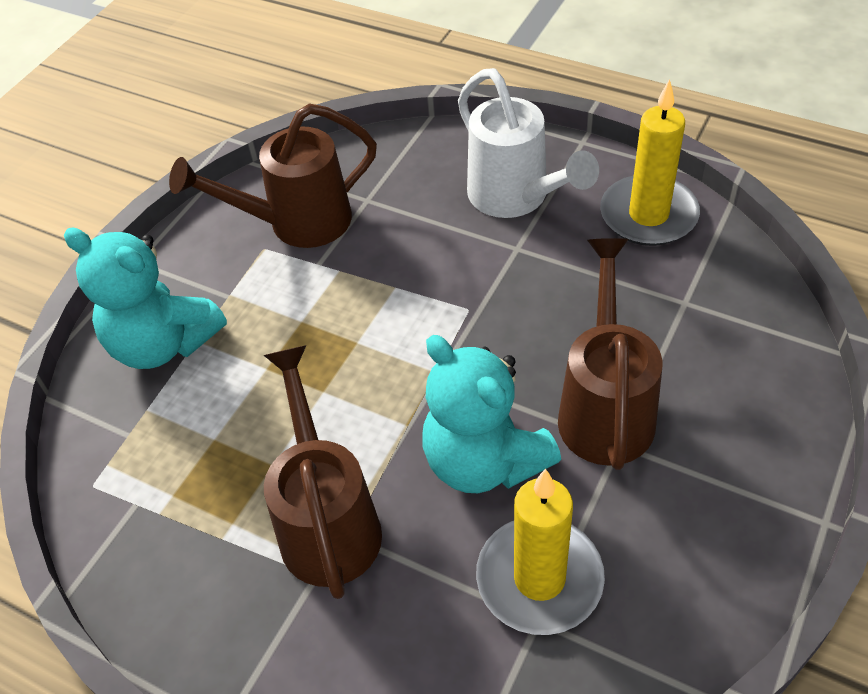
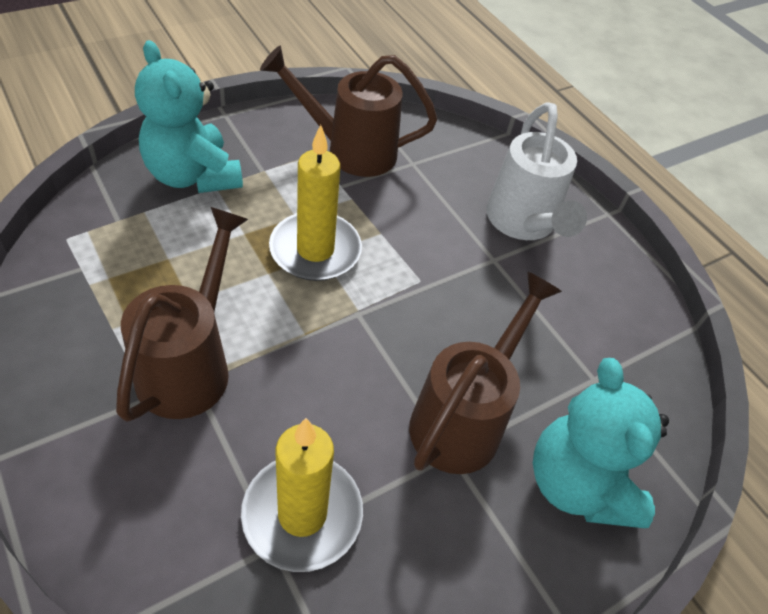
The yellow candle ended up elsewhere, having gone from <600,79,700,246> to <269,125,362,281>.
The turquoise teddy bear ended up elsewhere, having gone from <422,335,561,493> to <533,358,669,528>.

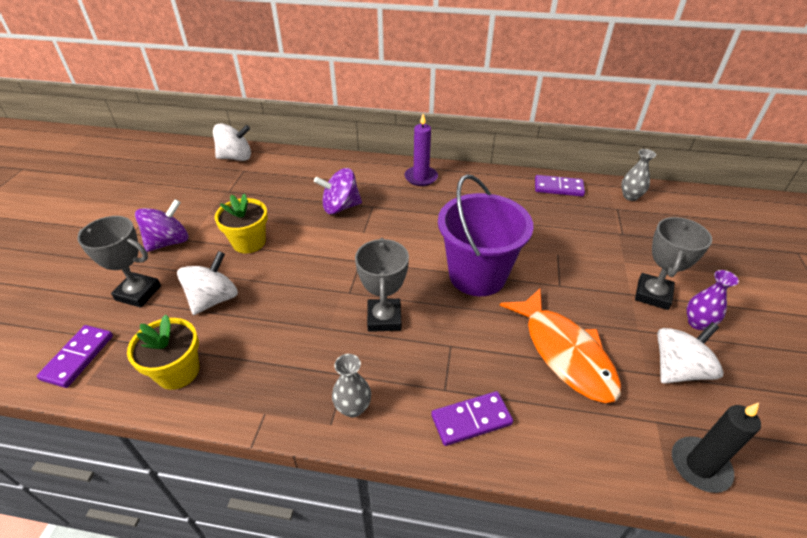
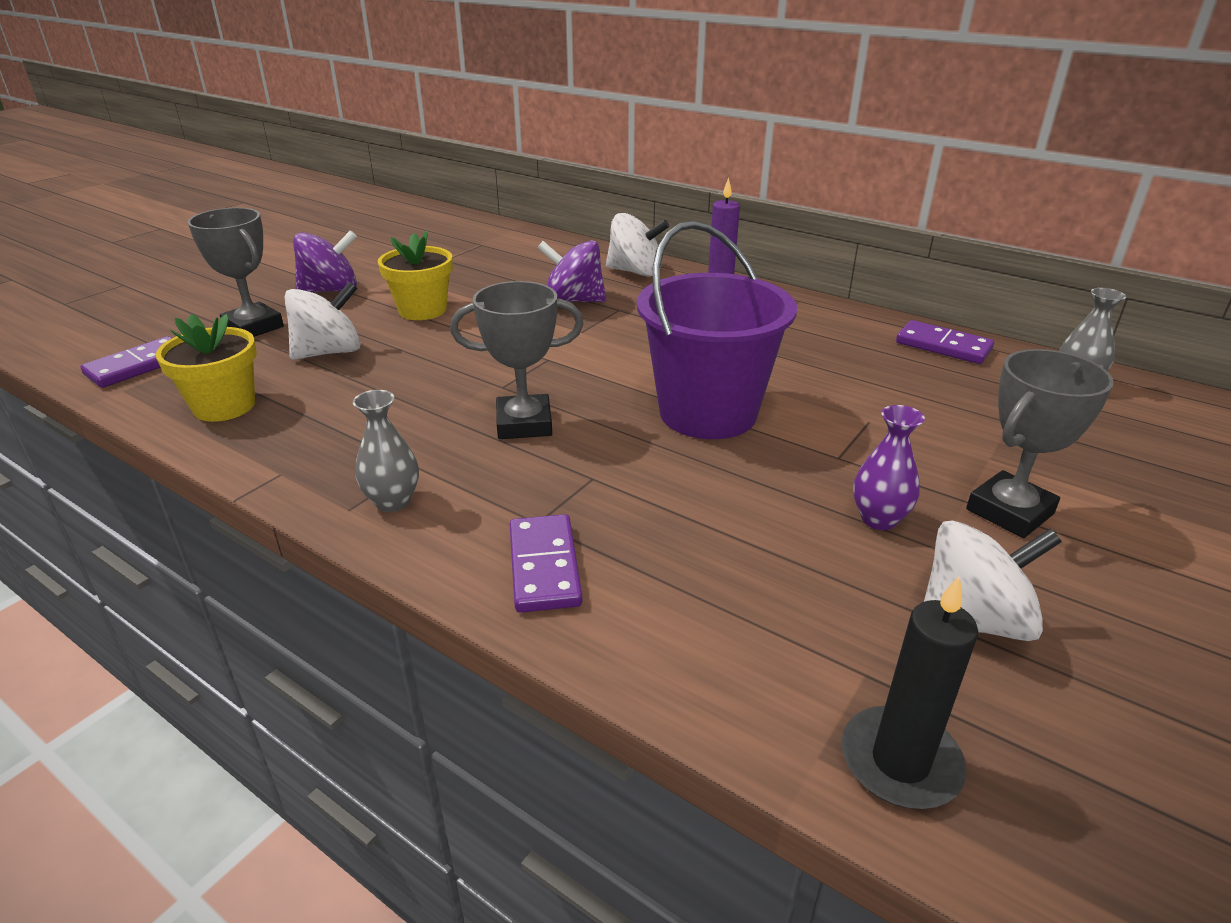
The grey trophy at <355,238,409,332> ended up facing another way, 60 degrees clockwise from before.
The purple domino at <431,391,513,446> ended up facing another way, 75 degrees clockwise from before.
The white spinning top ended up elsewhere, having gone from <213,123,251,161> to <606,213,669,277>.
The purple vase ended up elsewhere, having gone from <687,270,739,330> to <853,405,925,530>.
The second view lost the orange fish at <500,288,621,403>.

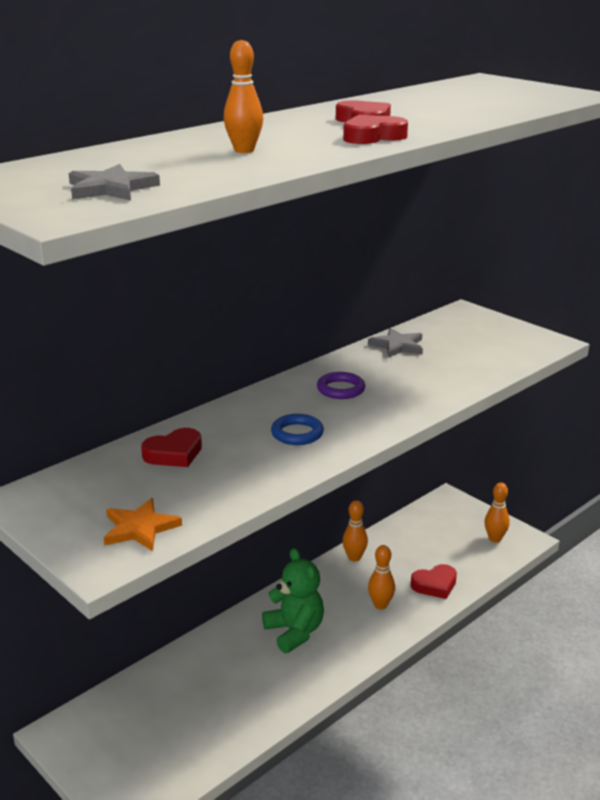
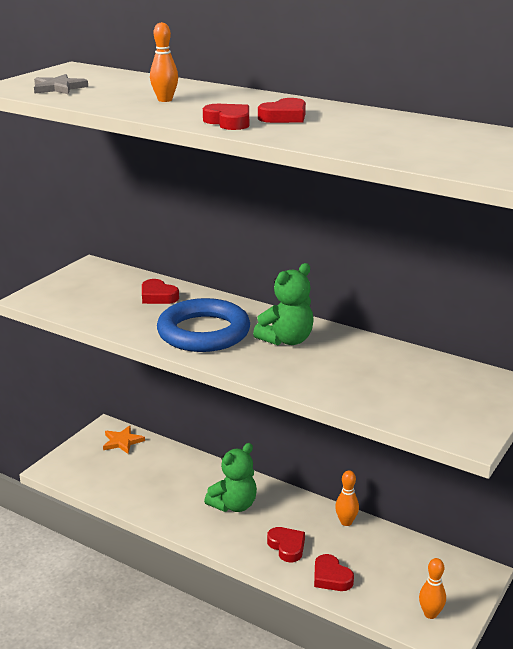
The orange star ended up elsewhere, having gone from <104,498,182,551> to <103,426,145,454>.
The size of the blue ring at <271,414,324,445> changed by a factor of 2.26.
Where the purple ring stood at <317,372,365,399>, the green teddy bear came to stand at <253,263,314,345>.
Where the orange bowling pin stood at <368,545,395,609>, the red heart came to stand at <267,527,305,562>.
The second view lost the grey star at <368,328,423,358>.

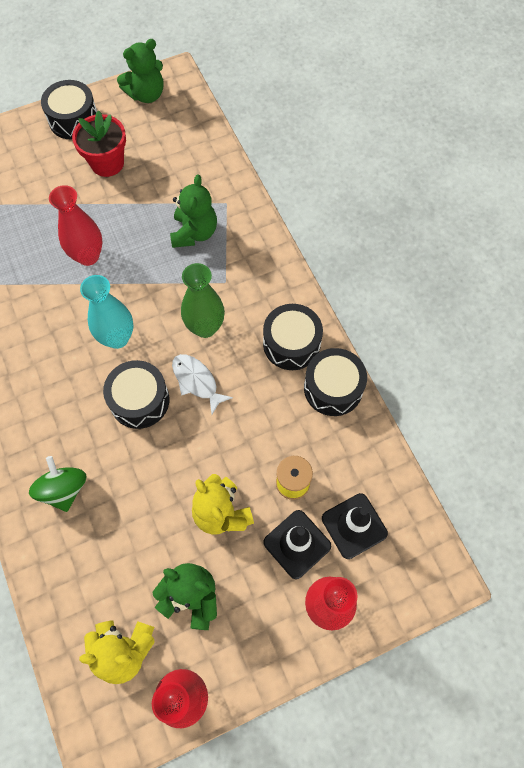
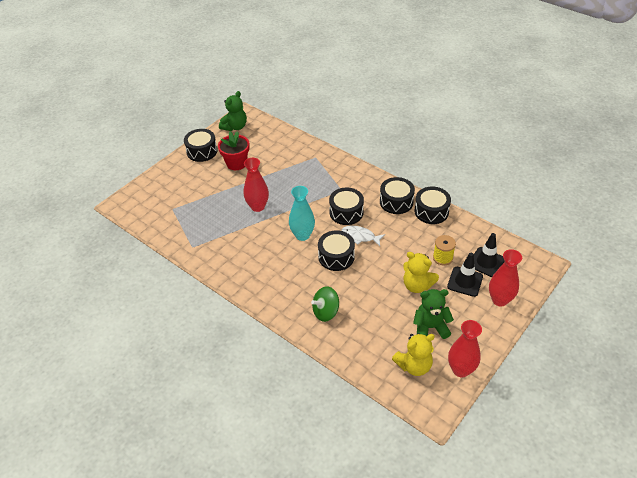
The green spinning top at <29,456,86,512> ended up facing another way, 75 degrees counterclockwise from before.
Where the green vase stood at <181,263,225,338>, the black drum came to stand at <329,188,364,225>.
The second view lost the green teddy bear at <170,175,217,248>.

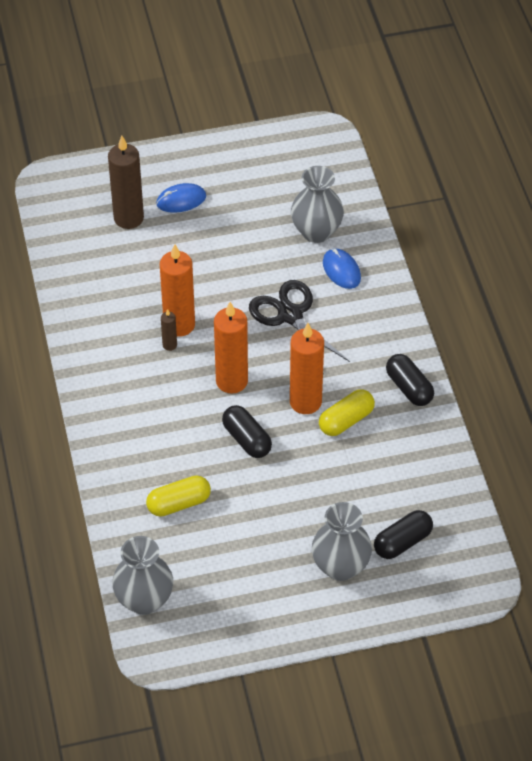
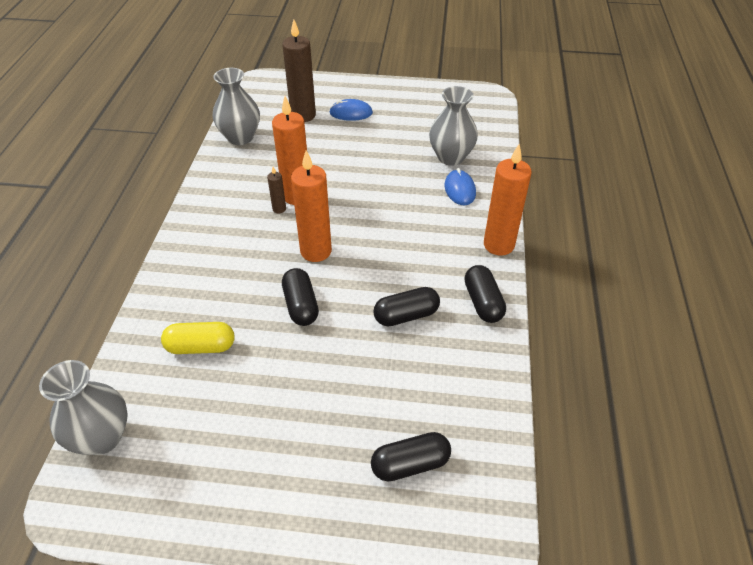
The grey vase ended up elsewhere, having gone from <312,502,372,581> to <213,68,260,145>.
What was the yellow capsule at <319,389,375,436> turned into the black capsule at <373,287,440,326>.
The orange candle ended up elsewhere, having gone from <290,323,324,414> to <484,144,532,256>.
The second view lost the black scissors at <249,280,350,374>.

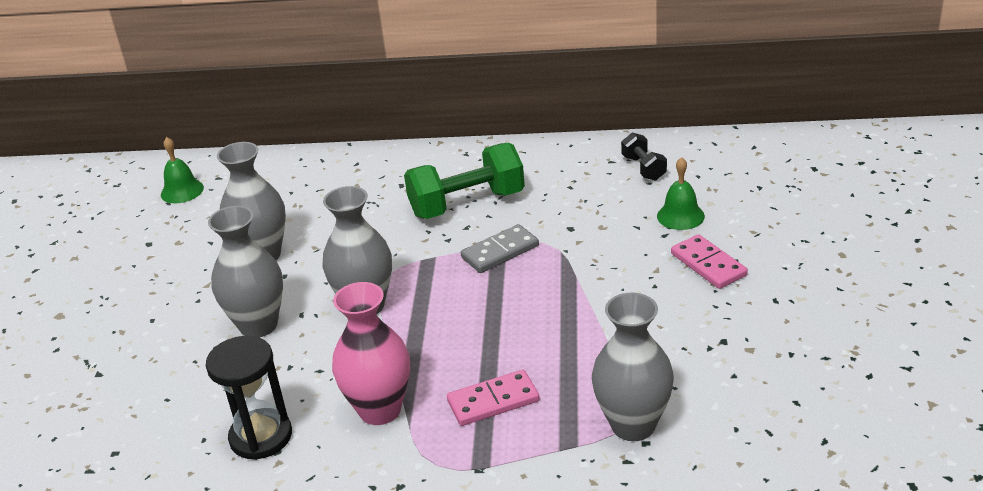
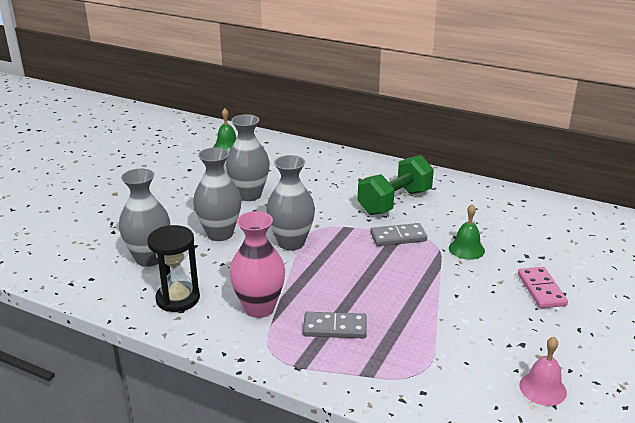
The grey vase ended up elsewhere, having gone from <592,293,674,441> to <119,169,170,267>.
What was the pink domino at <447,370,540,426> turned into the grey domino at <303,312,367,338>.
The green dumbbell at <404,143,525,219> ended up facing another way, 45 degrees counterclockwise from before.
The green bell ended up elsewhere, having gone from <657,157,705,230> to <449,204,485,260>.
The second view gained the pink bell at <519,337,567,406>.
The second view lost the black dumbbell at <621,132,667,181>.

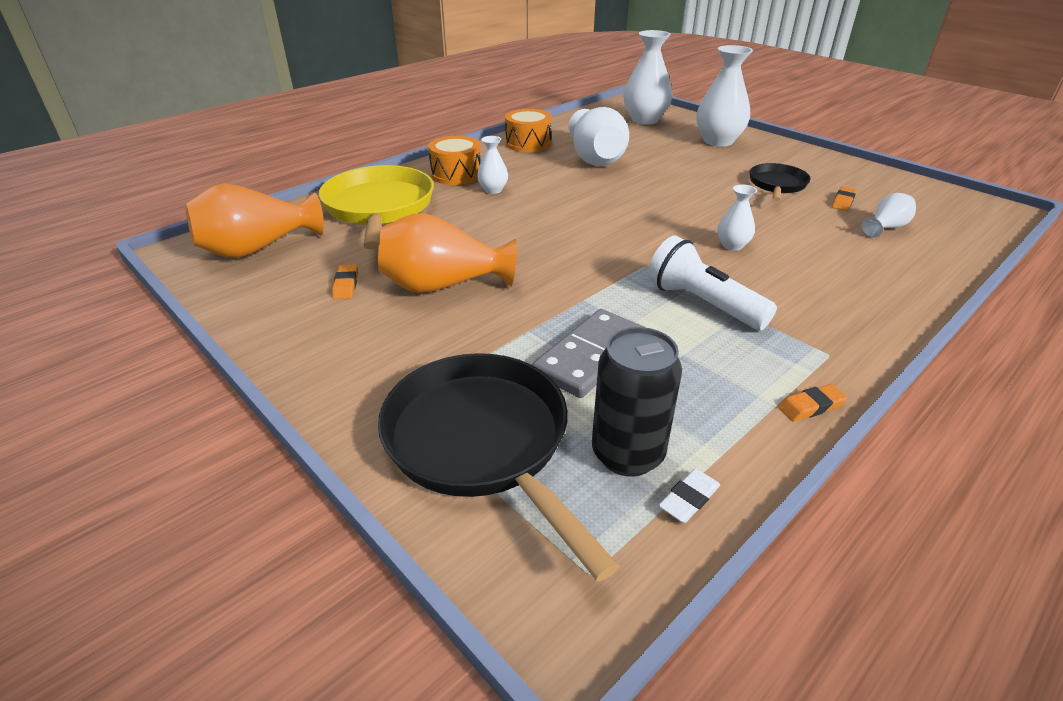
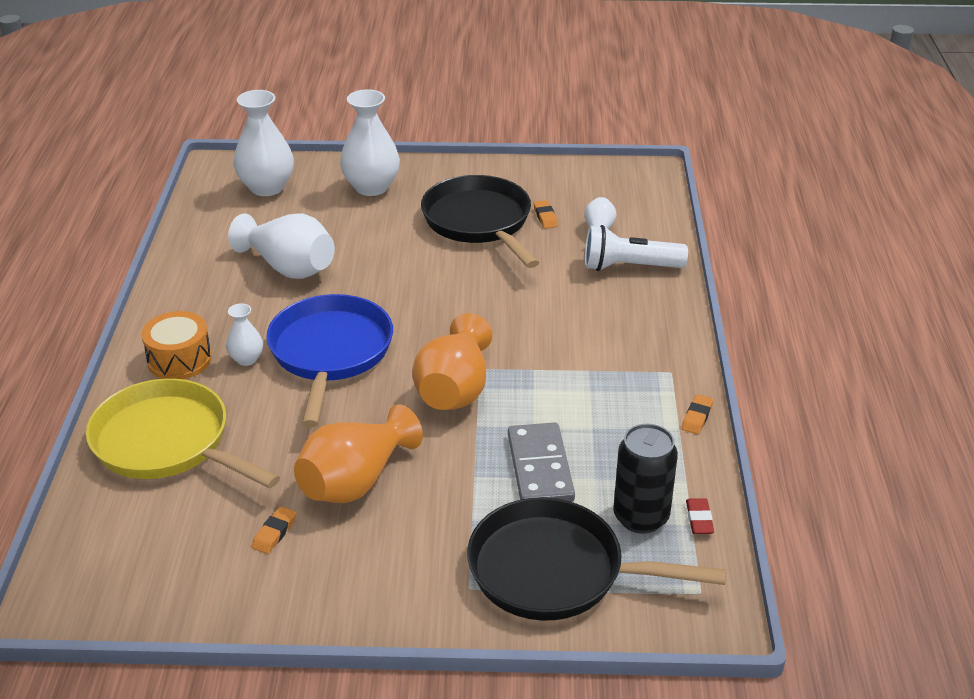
The orange eraser at <332,264,358,299> ended up facing another way, 75 degrees clockwise from before.
The second view gained the blue pan at <266,294,393,427>.
The orange vase ended up elsewhere, having gone from <185,184,324,258> to <412,313,492,410>.
The size of the black pan at <750,163,811,201> changed by a factor of 1.81.
The white flashlight ended up elsewhere, having gone from <647,235,777,330> to <585,225,688,271>.
What was the white eraser at <658,469,720,523> turned into the red eraser at <686,498,714,534>.
The second view lost the orange drum at <505,109,552,152>.
The second view lost the white vase at <717,184,757,251>.

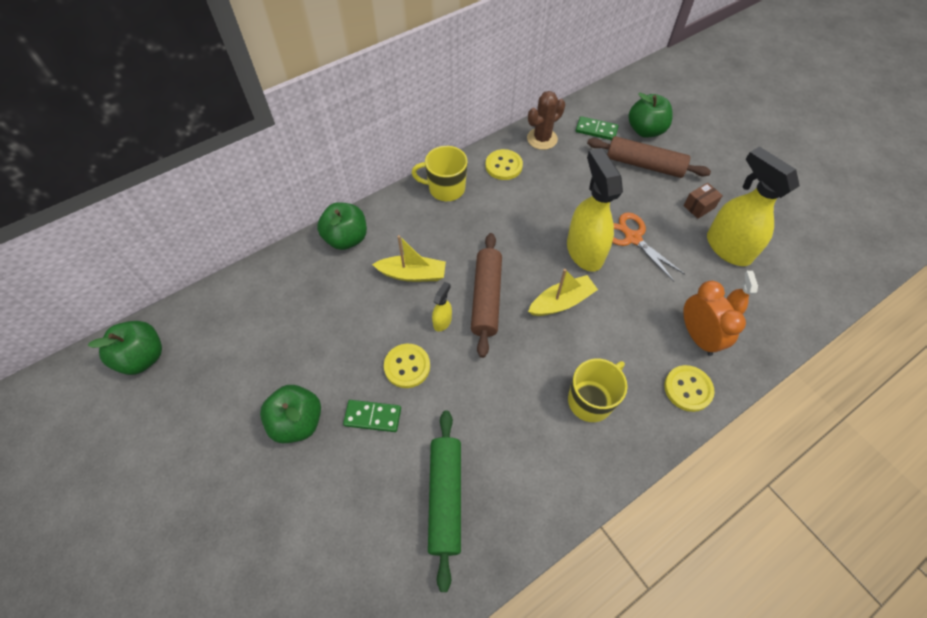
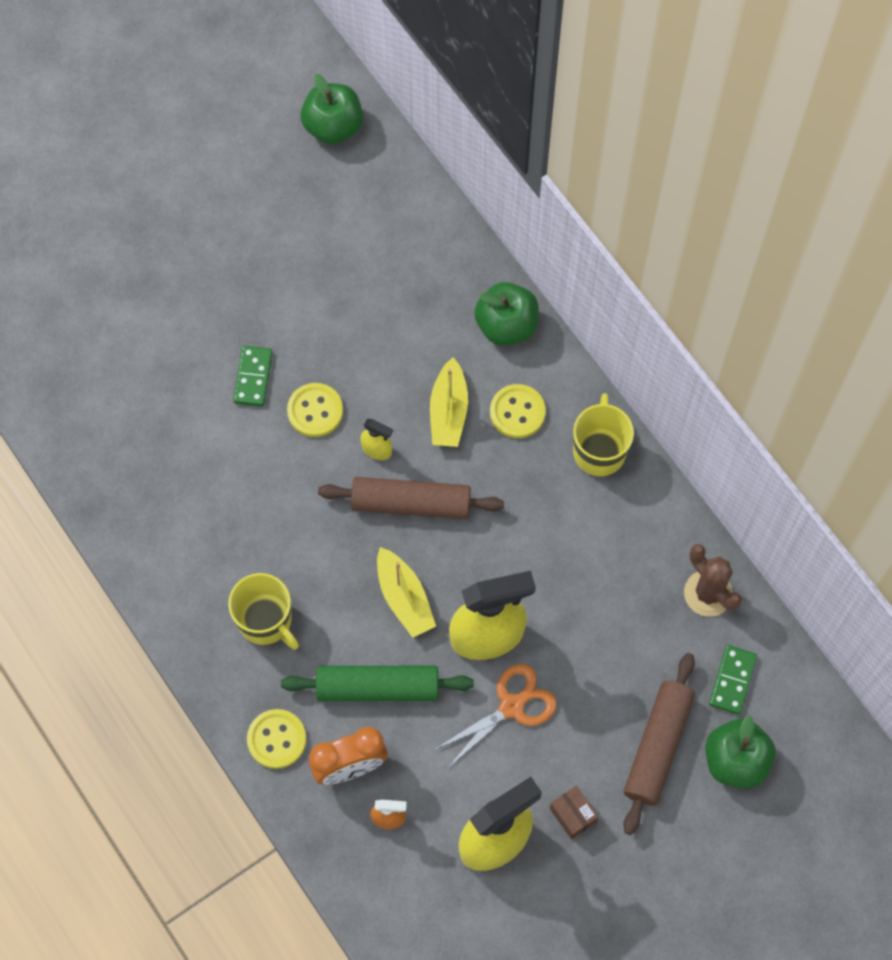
The green rolling pin ended up elsewhere, having gone from <428,411,461,592> to <281,666,474,701>.
The yellow button ended up elsewhere, having gone from <485,149,523,180> to <490,384,546,438>.
The second view lost the green apple at <260,385,321,443>.

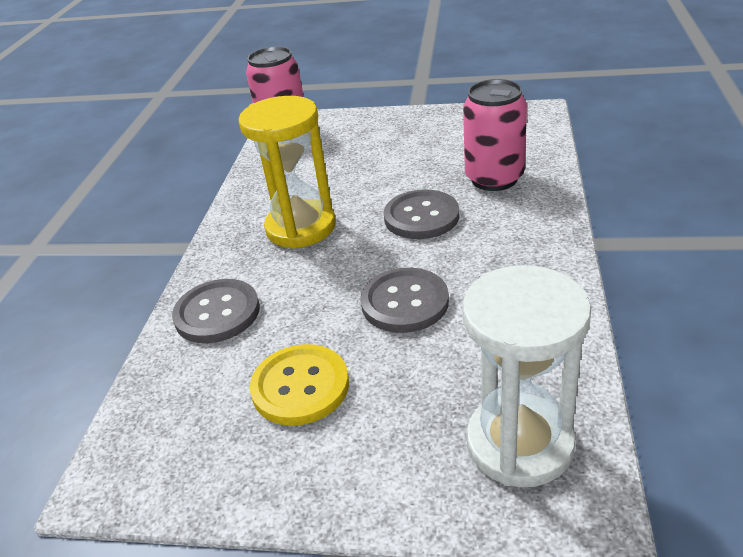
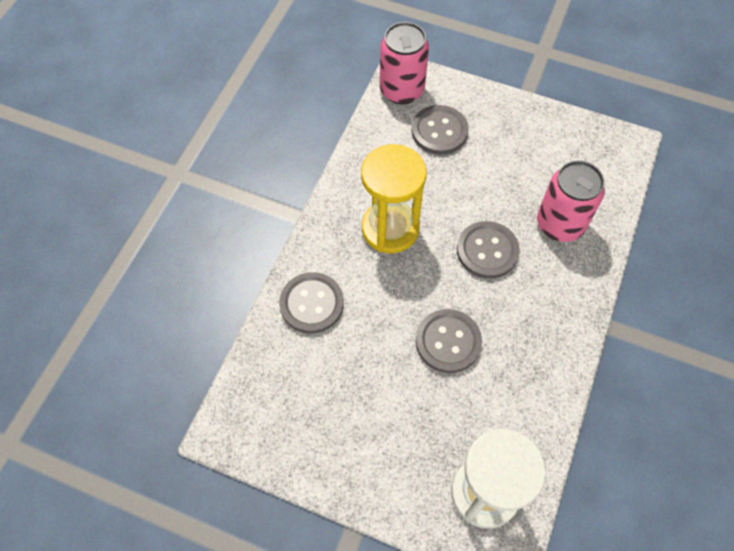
The second view gained the grey button at <411,105,469,155>.
The second view lost the yellow button at <250,344,349,426>.

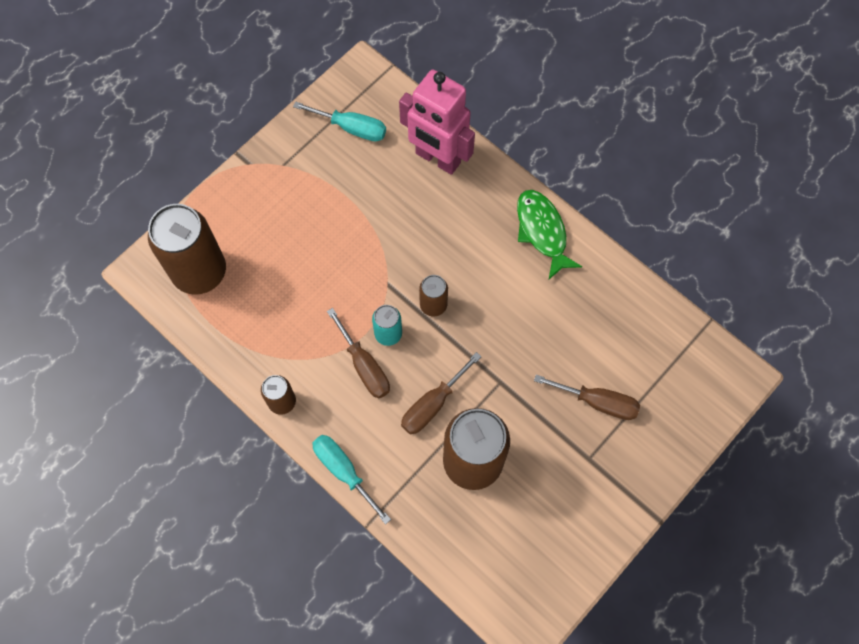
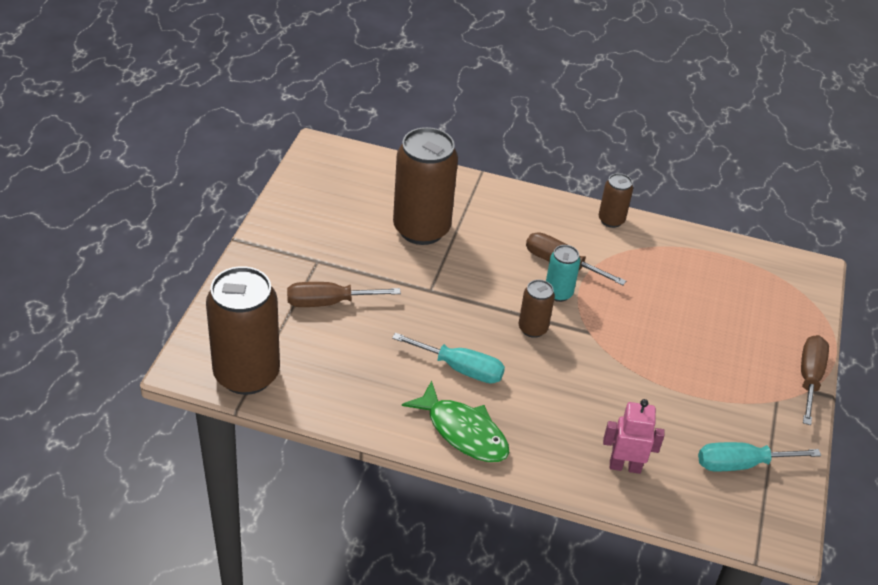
The brown can ended up elsewhere, having gone from <148,204,226,295> to <206,266,280,395>.
The turquoise screwdriver ended up elsewhere, having gone from <312,435,391,524> to <392,333,505,384>.
The size of the pink robot at <399,70,475,175> changed by a factor of 0.56.
The brown screwdriver ended up elsewhere, having gone from <401,352,482,434> to <801,335,829,425>.

